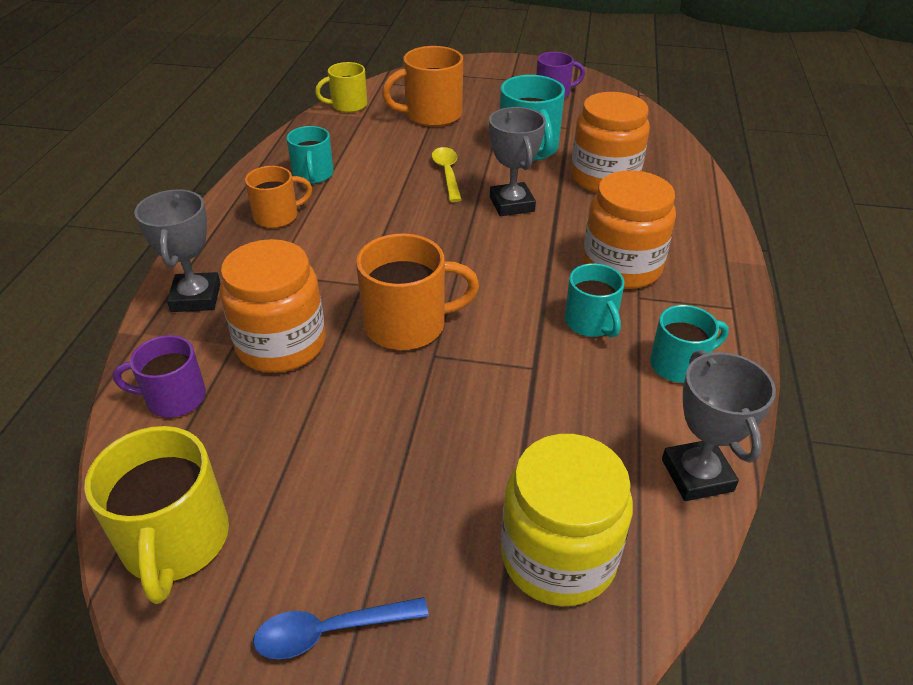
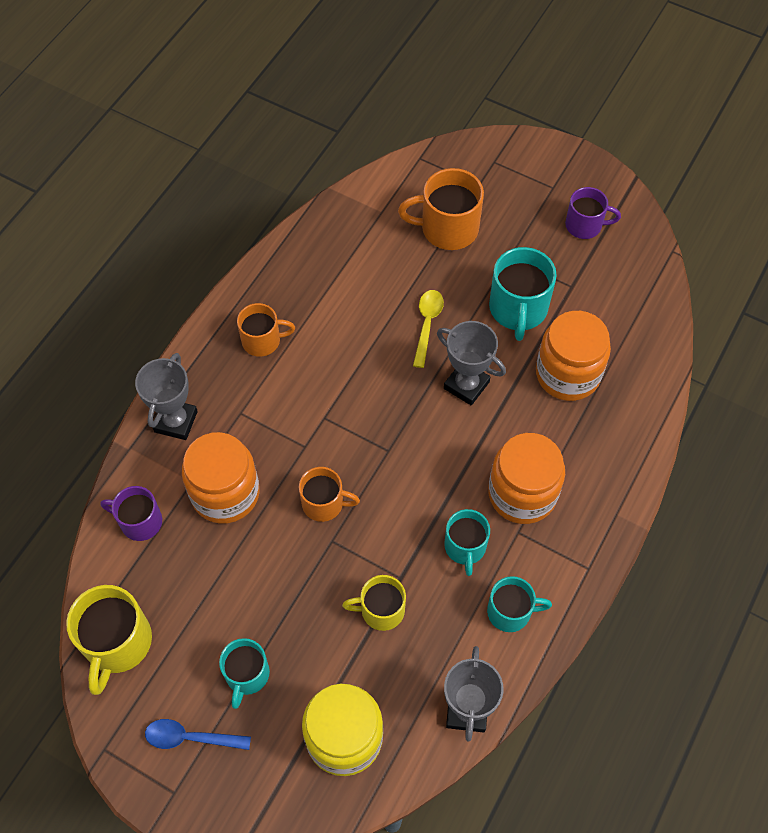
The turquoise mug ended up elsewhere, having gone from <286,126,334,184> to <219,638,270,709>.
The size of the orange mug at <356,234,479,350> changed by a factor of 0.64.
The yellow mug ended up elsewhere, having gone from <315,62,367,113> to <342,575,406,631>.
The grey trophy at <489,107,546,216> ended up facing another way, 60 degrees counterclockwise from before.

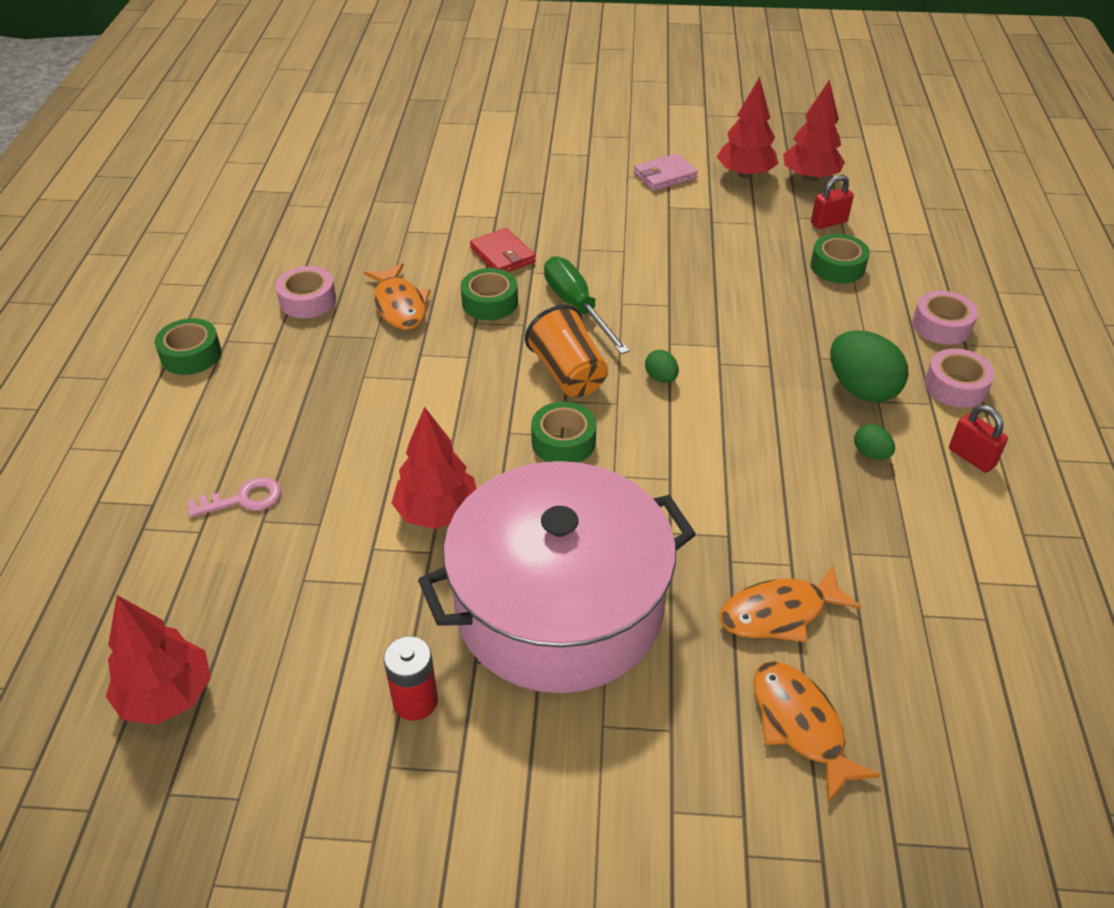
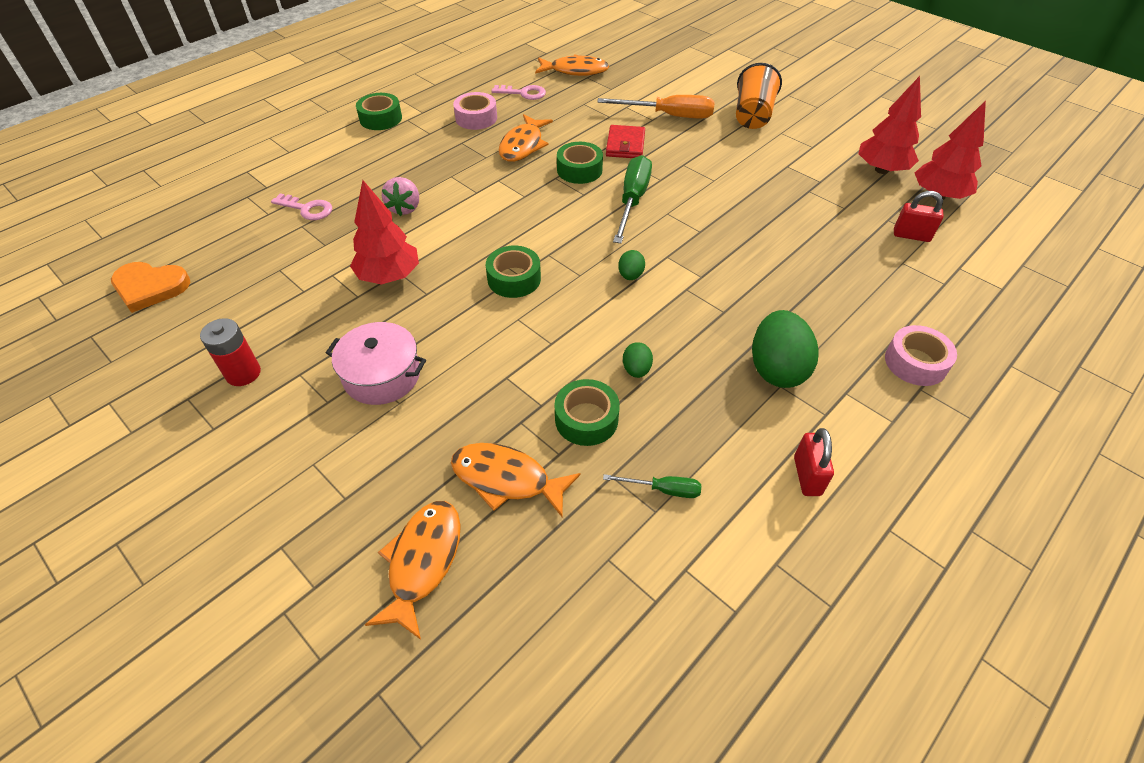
Where the red tree stood at <106,595,211,725>, the orange heart came to stand at <111,262,190,313>.
The size of the pink pot at <418,461,696,693> changed by a factor of 0.45.
The second view gained the pink strawberry at <382,177,419,216>.
The second view gained the pink key at <492,85,546,100>.
The second view gained the orange fish at <535,55,610,76>.
The green tape ended up elsewhere, having gone from <811,234,870,283> to <555,379,620,446>.
The second view gained the orange screwdriver at <597,95,715,119>.
The second view gained the green screwdriver at <603,474,701,498>.
The green egg ended up elsewhere, having gone from <854,424,895,460> to <623,342,653,378>.
The orange cup ended up elsewhere, having gone from <525,305,608,397> to <736,63,782,129>.
The second view lost the pink wallet at <634,153,698,191>.
The second view lost the pink tape at <925,349,995,408>.

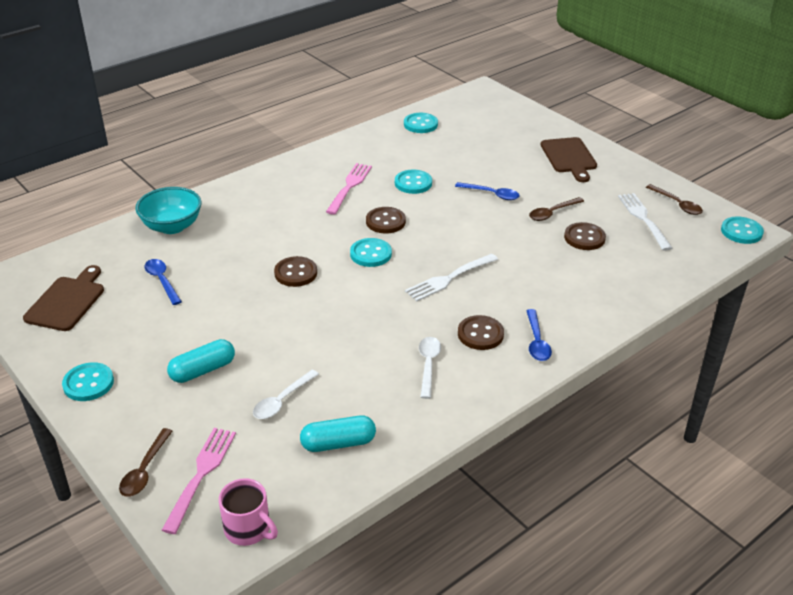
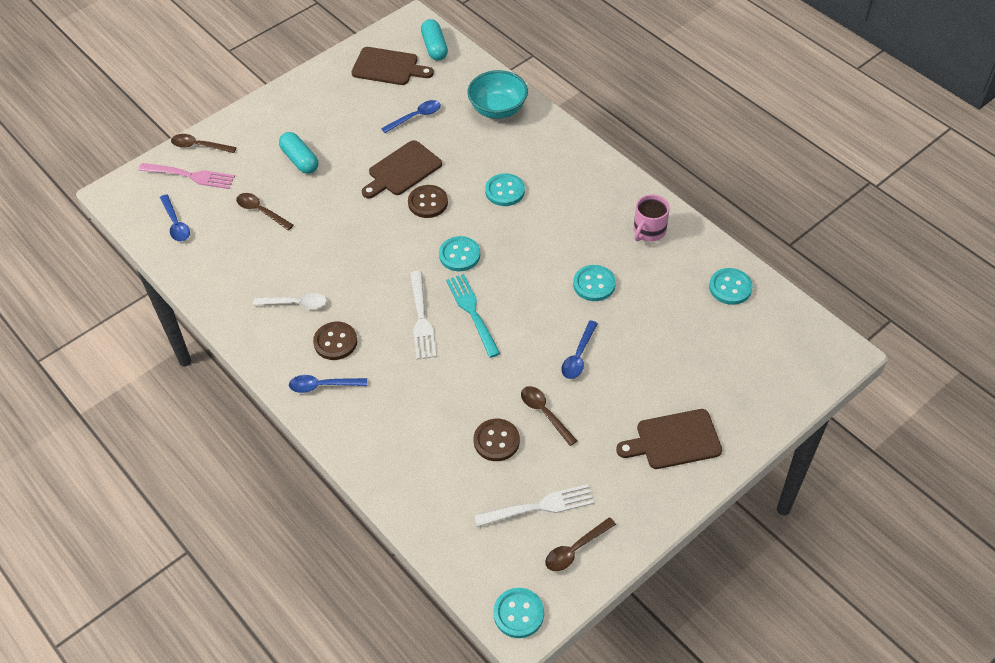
The second view gained the blue spoon at <160,194,190,242>.
What was the white spoon at <253,370,319,419> turned into the brown spoon at <236,193,294,230>.
The second view gained the brown cutting board at <362,140,442,199>.
The white fork at <405,253,498,302> ended up facing another way, 150 degrees counterclockwise from before.
The turquoise capsule ended up elsewhere, having gone from <300,416,376,452> to <421,19,448,61>.
The second view gained the turquoise fork at <446,274,501,358>.
The turquoise button ended up elsewhere, having gone from <62,362,114,401> to <485,173,525,206>.
The pink mug ended up elsewhere, having gone from <219,478,278,546> to <634,194,670,242>.
The second view lost the pink fork at <326,163,372,215>.
The second view lost the brown button at <366,207,406,233>.

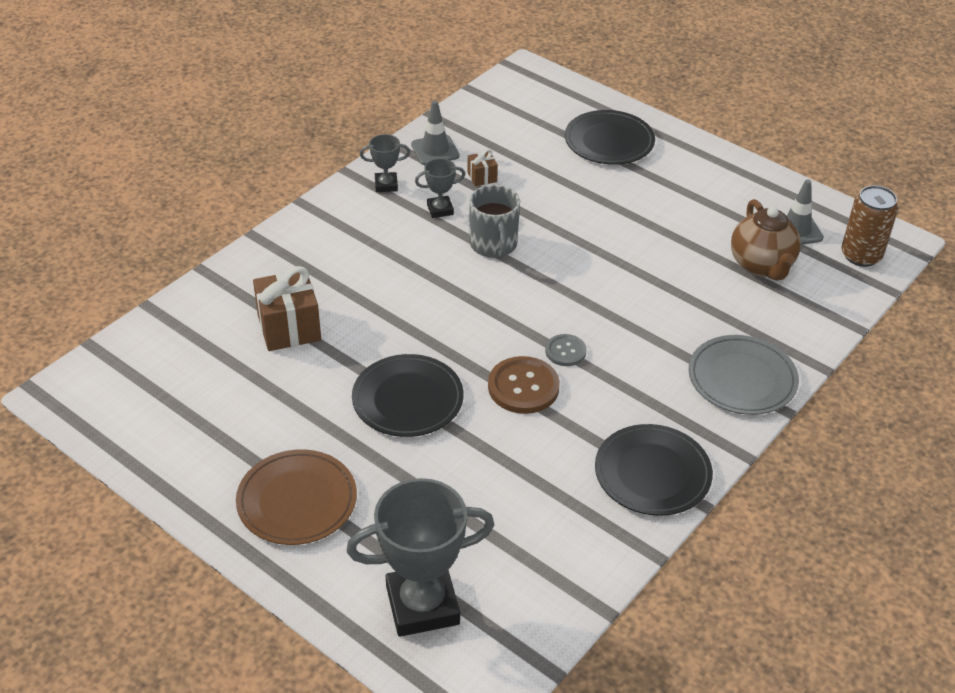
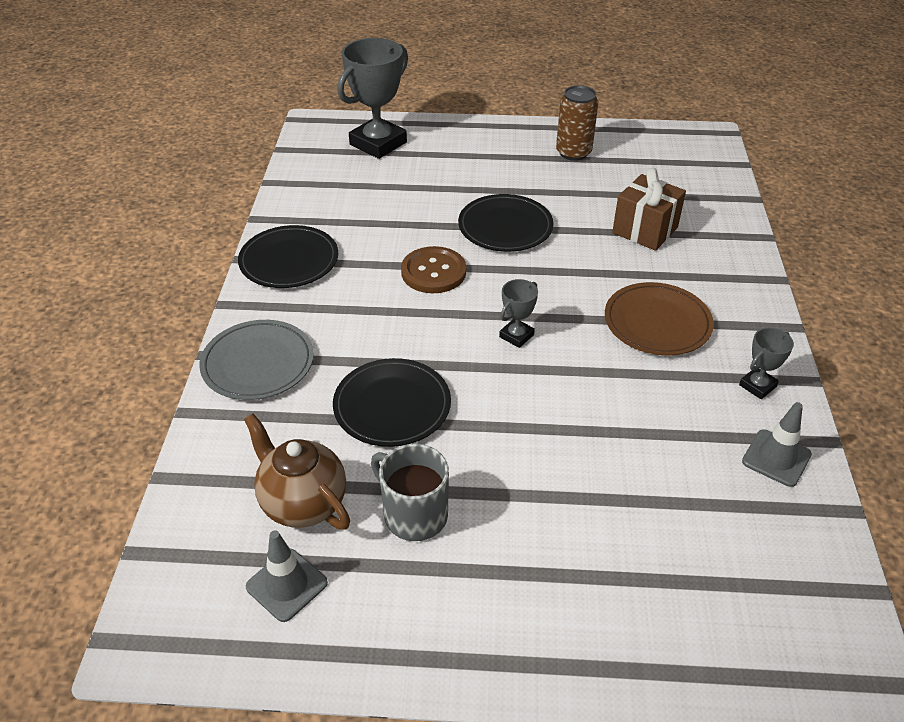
The black plate ended up elsewhere, having gone from <565,110,655,165> to <333,358,451,447>.
The grey mug ended up elsewhere, having gone from <469,185,520,258> to <371,444,449,541>.
The grey trophy ended up elsewhere, having gone from <415,158,465,218> to <499,279,538,348>.
The brown can ended up elsewhere, having gone from <841,185,898,267> to <556,85,598,161>.
The brown plate ended up elsewhere, having gone from <236,449,357,545> to <605,282,714,356>.
The second view lost the brown gift at <468,149,498,186>.
The second view lost the grey button at <545,334,586,366>.

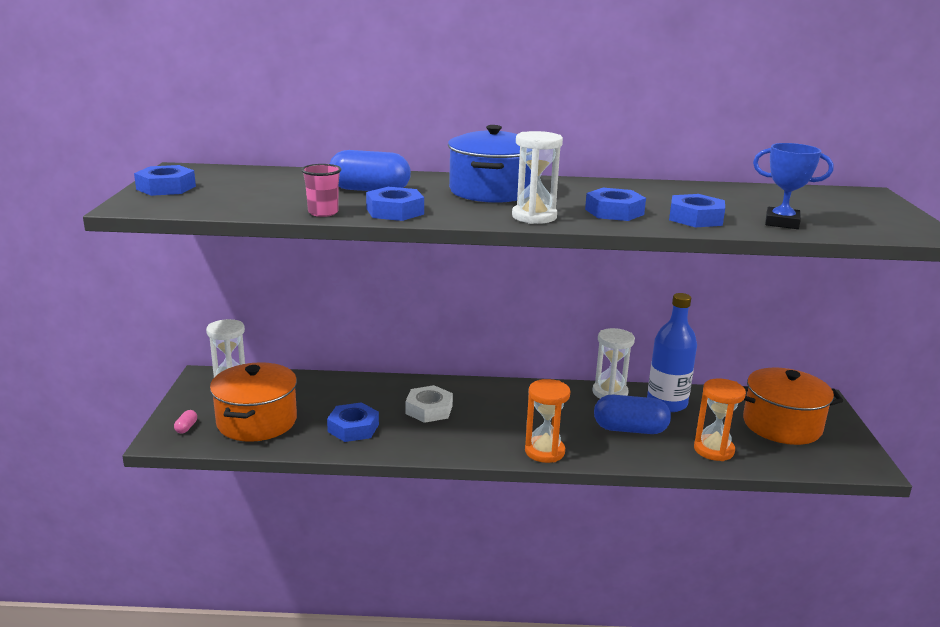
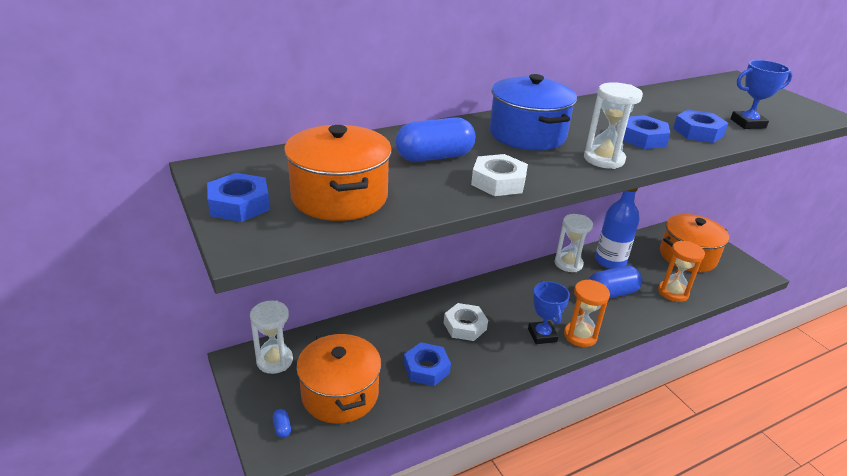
What was the pink capsule at <174,410,197,434> turned into the blue capsule at <273,409,291,438>.
The second view gained the orange pot at <284,125,392,221>.
What was the blue nut at <366,187,424,221> turned into the white nut at <471,154,528,196>.
The second view gained the blue trophy at <528,281,570,344>.
The second view lost the pink cup at <301,164,341,217>.

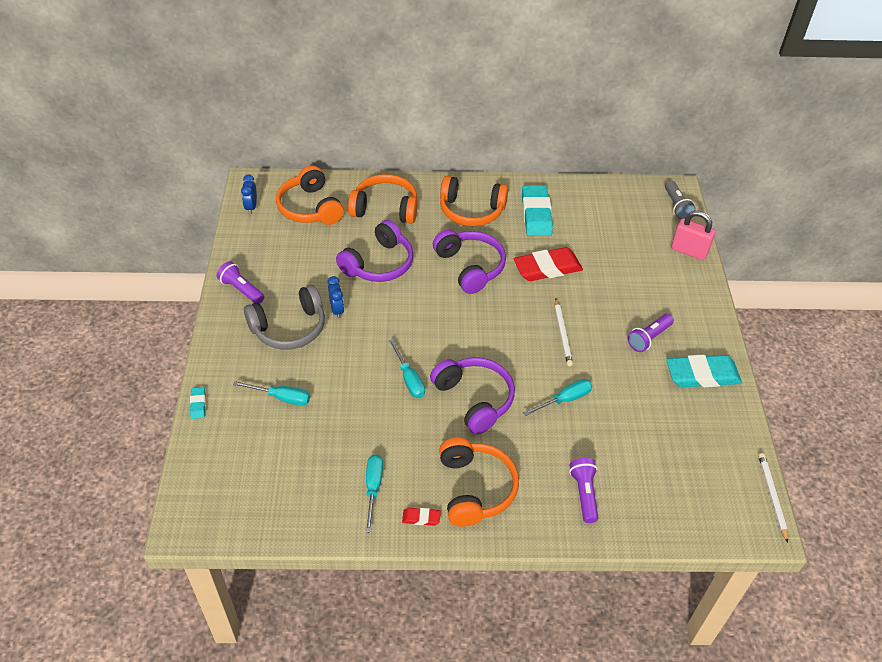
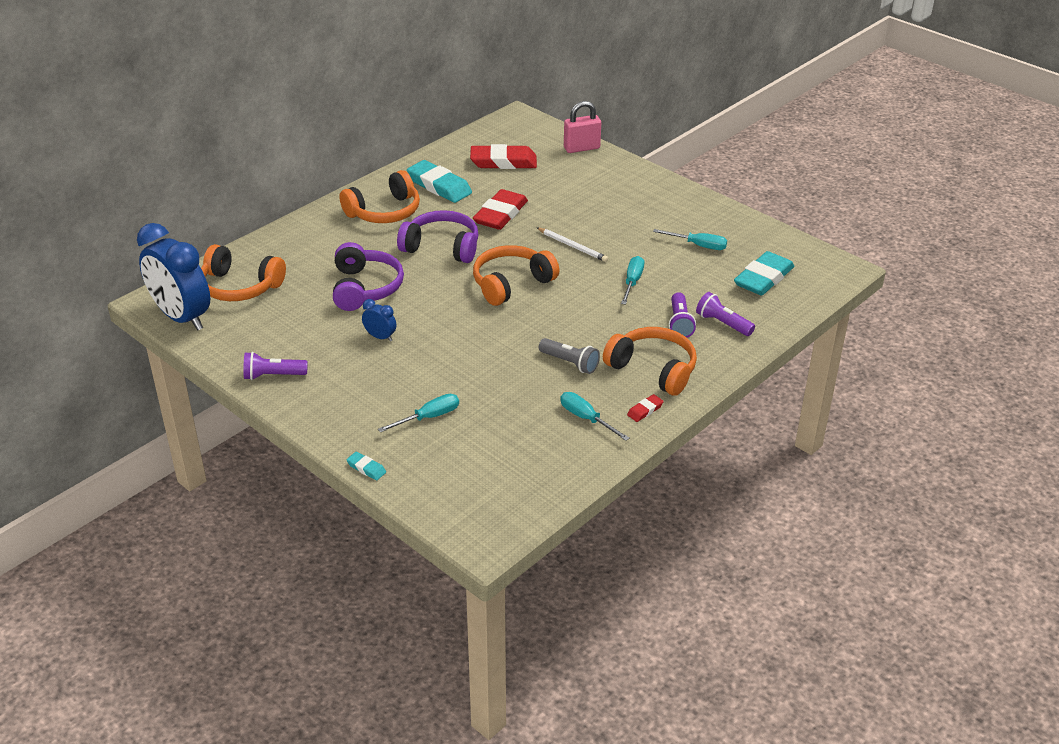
The size of the blue clock at <241,175,257,214> changed by a factor of 2.37.
The second view gained the red eraser at <470,144,537,169>.
The orange headphones ended up elsewhere, having gone from <348,174,418,224> to <473,245,560,306>.
The grey flashlight ended up elsewhere, having gone from <665,180,696,219> to <539,338,600,374>.
The turquoise screwdriver ended up elsewhere, having gone from <389,339,425,398> to <653,229,727,250>.
The purple flashlight ended up elsewhere, having gone from <627,314,674,352> to <669,292,696,338>.
The turquoise eraser ended up elsewhere, having gone from <666,355,742,387> to <734,251,795,296>.
The second view lost the grey headphones at <244,285,325,350>.
The second view lost the purple headphones at <430,357,515,434>.
The second view lost the white pencil at <758,453,788,543>.

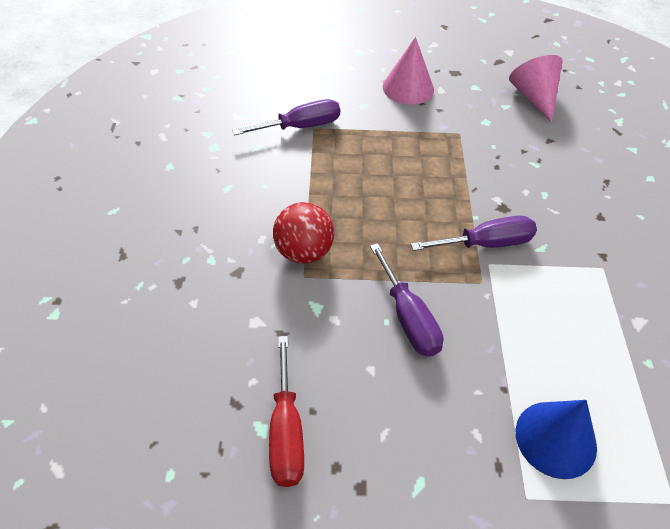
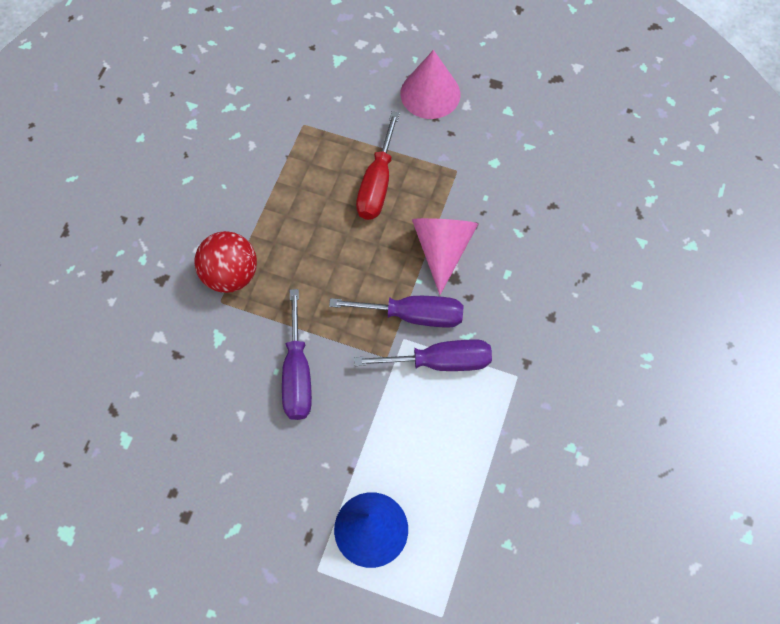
The purple screwdriver ended up elsewhere, having gone from <232,99,340,135> to <354,340,492,371>.
The red screwdriver ended up elsewhere, having gone from <269,336,304,487> to <356,111,400,220>.
The pink cone ended up elsewhere, having gone from <509,55,562,123> to <412,218,478,295>.

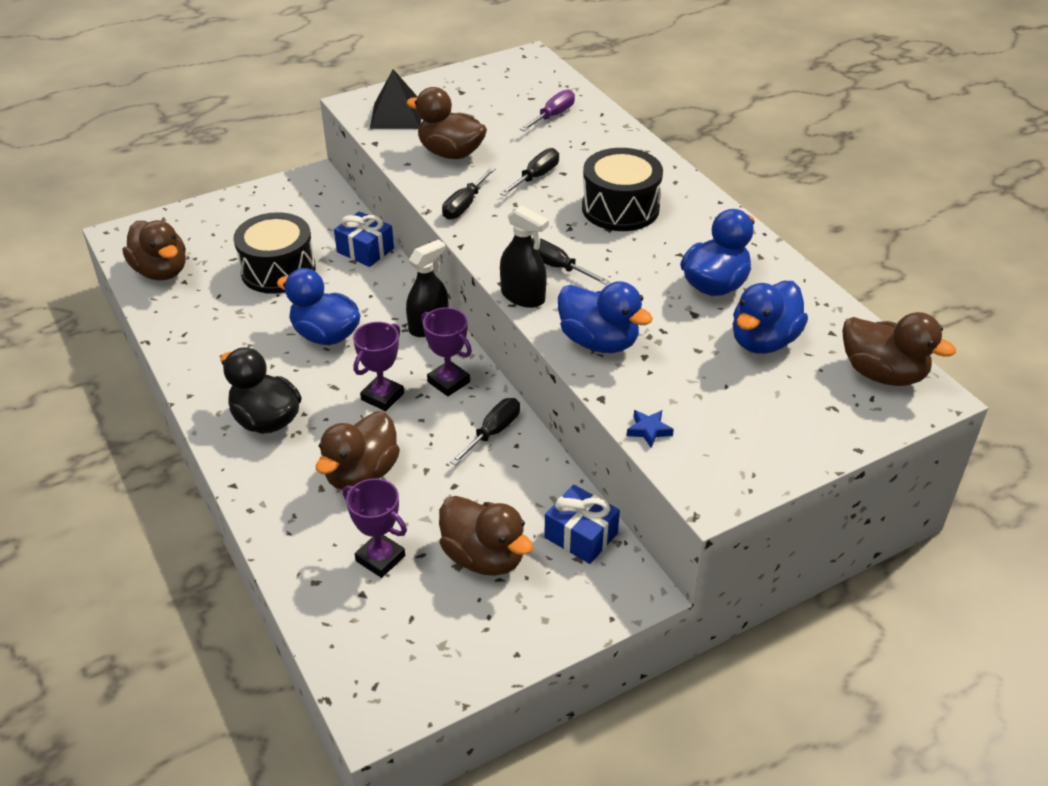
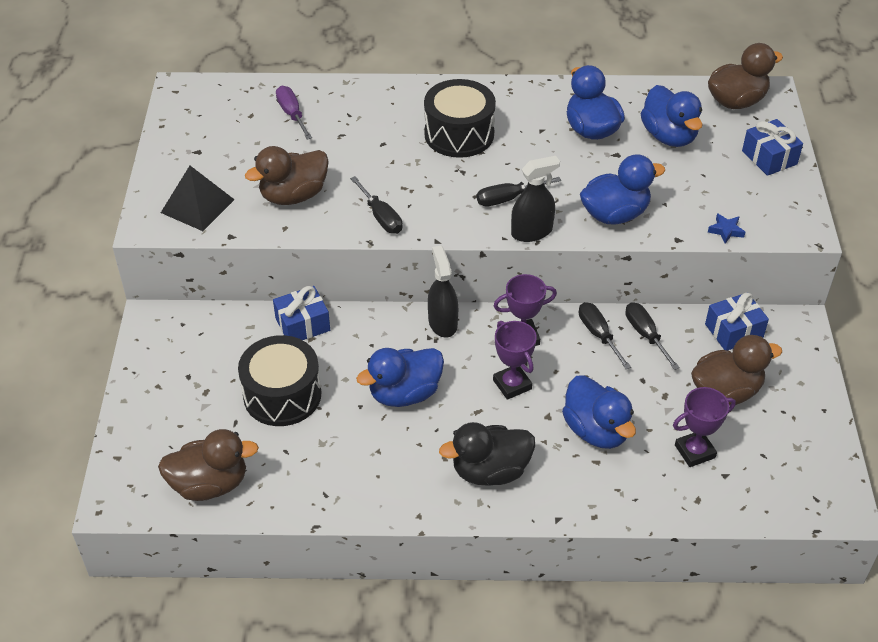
What was the brown duck at <316,412,400,490> turned into the blue duck at <562,375,636,449>.
The black screwdriver ended up elsewhere, having gone from <500,148,559,196> to <625,302,680,370>.
The second view gained the blue gift at <742,119,803,176>.

